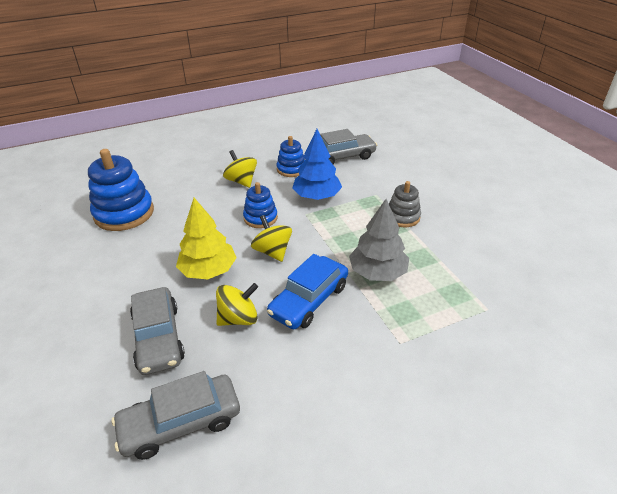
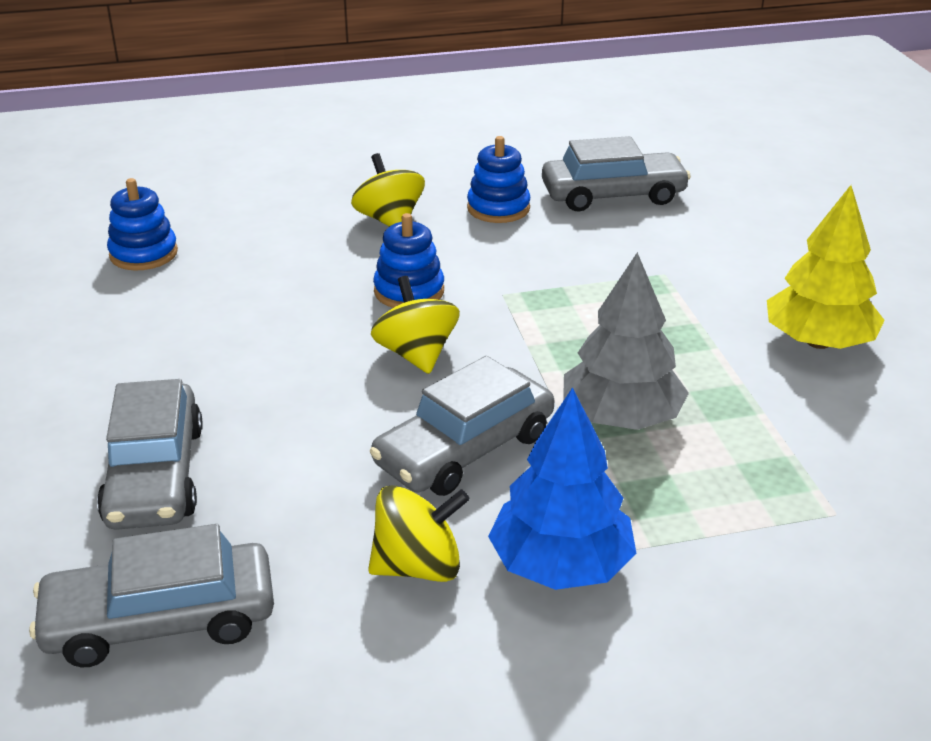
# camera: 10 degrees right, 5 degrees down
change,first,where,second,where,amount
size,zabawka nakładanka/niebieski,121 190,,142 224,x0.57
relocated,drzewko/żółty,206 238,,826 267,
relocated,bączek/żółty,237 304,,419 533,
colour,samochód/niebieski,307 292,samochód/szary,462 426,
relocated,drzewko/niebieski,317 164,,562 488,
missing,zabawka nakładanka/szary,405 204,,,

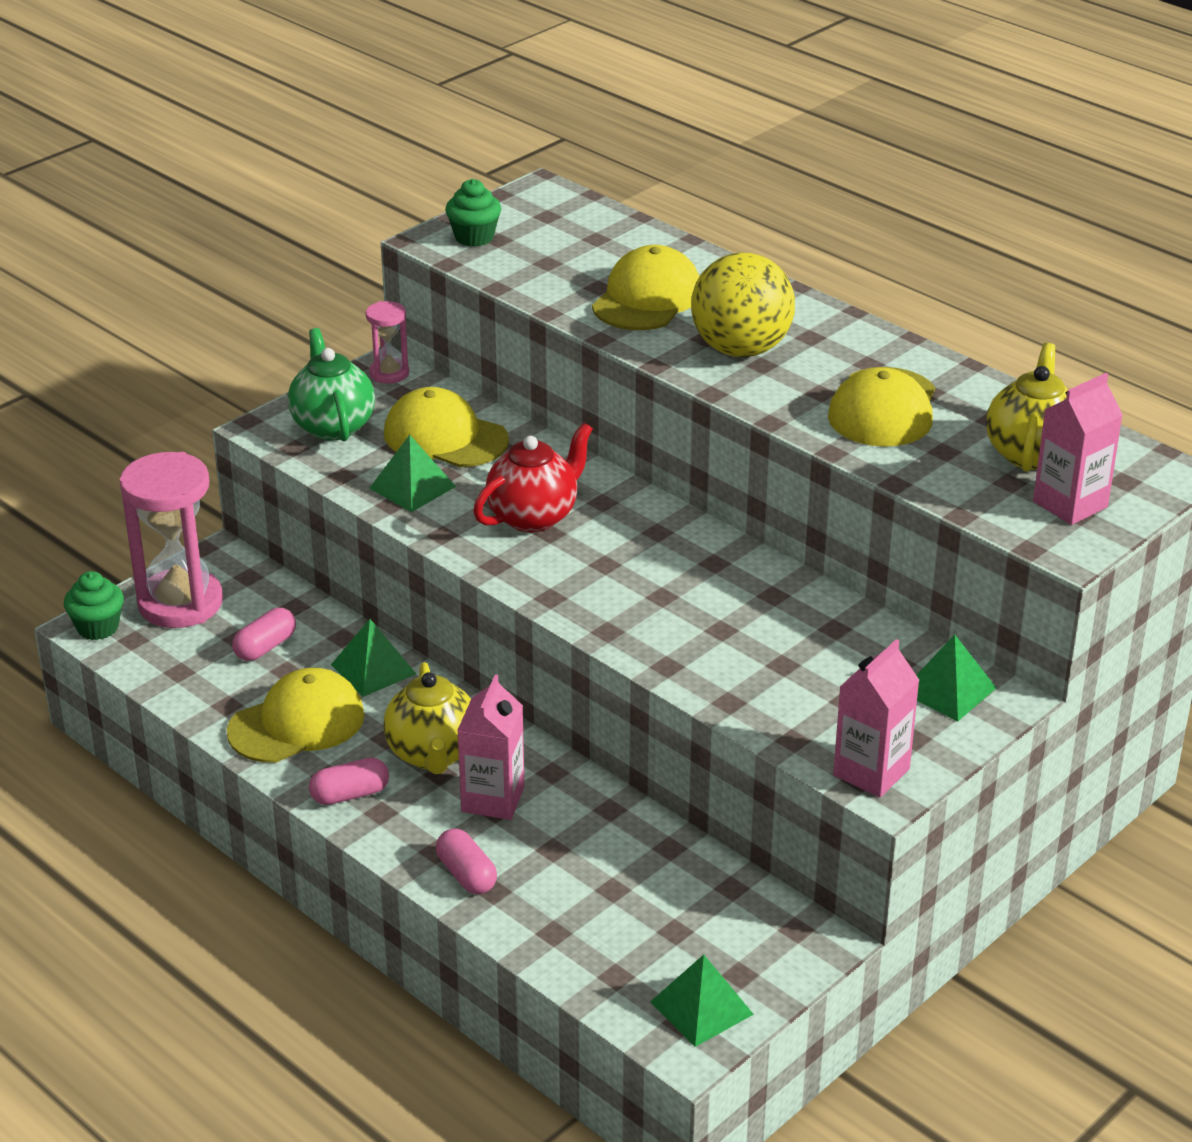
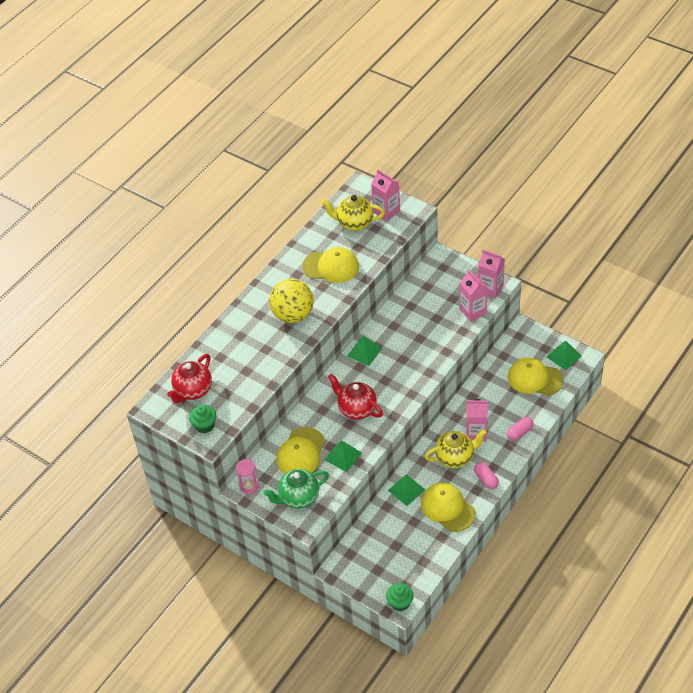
# camera: 95 degrees left, 15 degrees up
change,first,where,second,where,amount
missing,klepsydra/różowy,171 540,,,
missing,kapsułka/różowy,264 634,,,
relocated,czapka/żółty,646 287,,536 376,
relocated,piramida/zielony,956 677,,364 351,
appeared,,,imbryk/czerwony,189 378,
appeared,,,karton mleka/różowy,474 296,

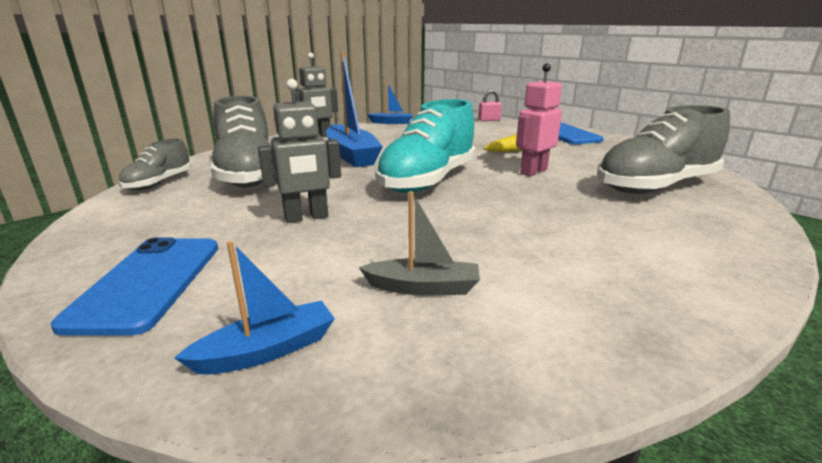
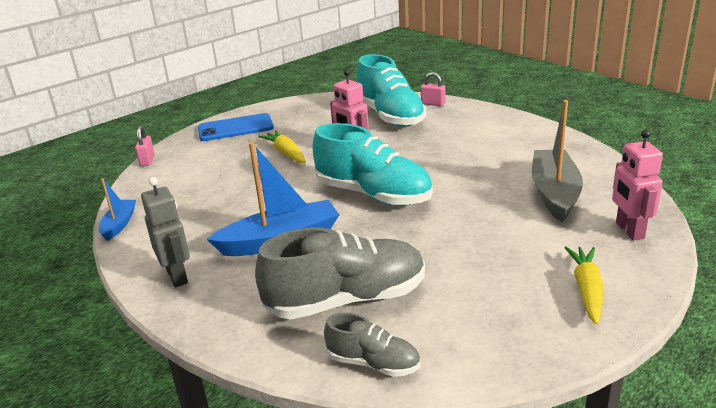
# camera: 85 degrees left, 5 degrees up
change,first,where,second,where,amount
exchanged,telefon/niebieski,134 286,marchewka/żółty,583 285,
exchanged,łódka/niebieski,254 307,robot/różowy,637 185,
missing,robot/szary,299 151,,,
size,łódka/szary,419 243,,557 161,x1.85
colour,but/szary,663 149,but/turkusowy,391 90,
appeared,,,kłódka/różowy,433 89,

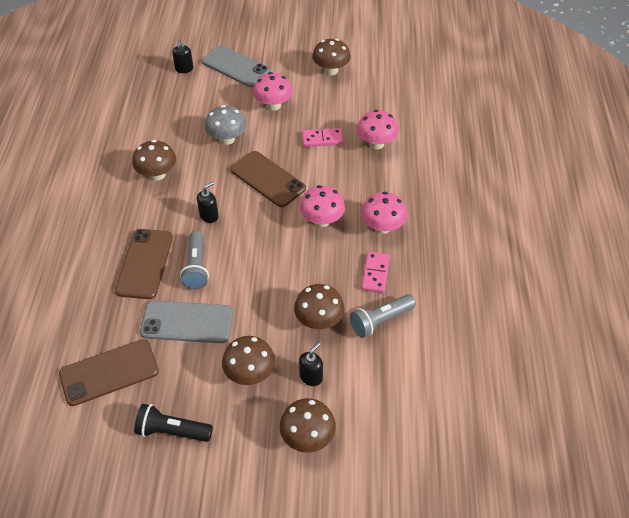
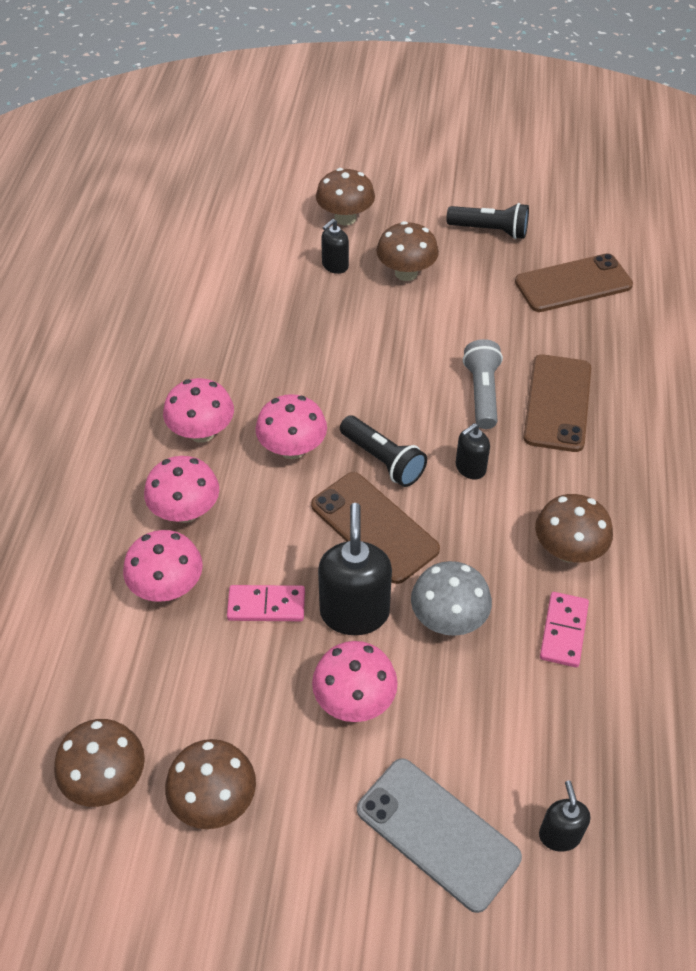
# camera: 175 degrees left, 0 degrees up
change,first,where,second,where,amount
missing,telefon/szary,186 322,,,
relocated,grzyb/brązowy,319 306,,99 763,
missing,latarka/szary,383 316,,,
relocated,kostka domina/różowy,376 272,,564 629,
appeared,,,grzyb/różowy,181 489,
appeared,,,dozownik mydła/czarny,355 569,
appeared,,,latarka/czarny,383 451,

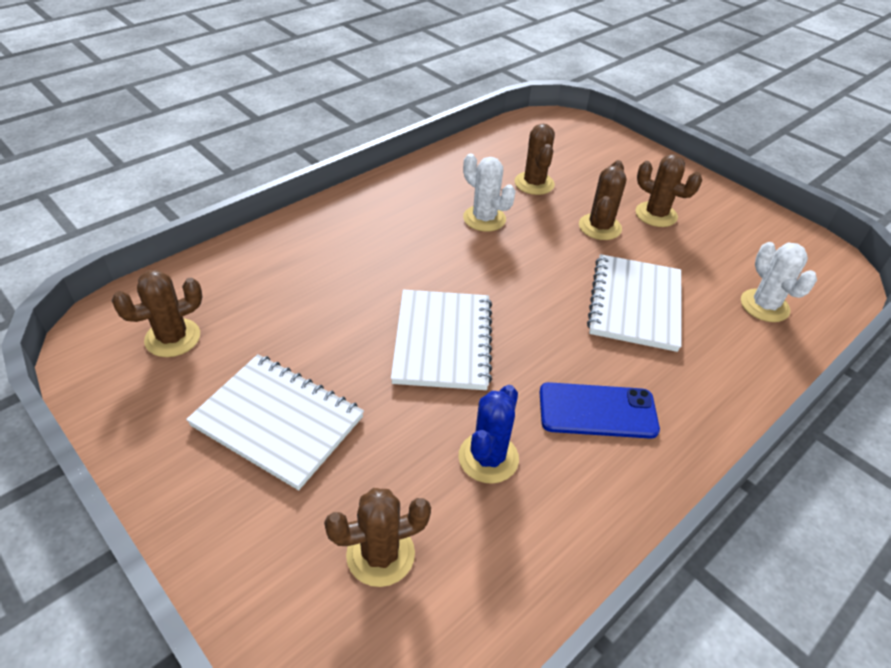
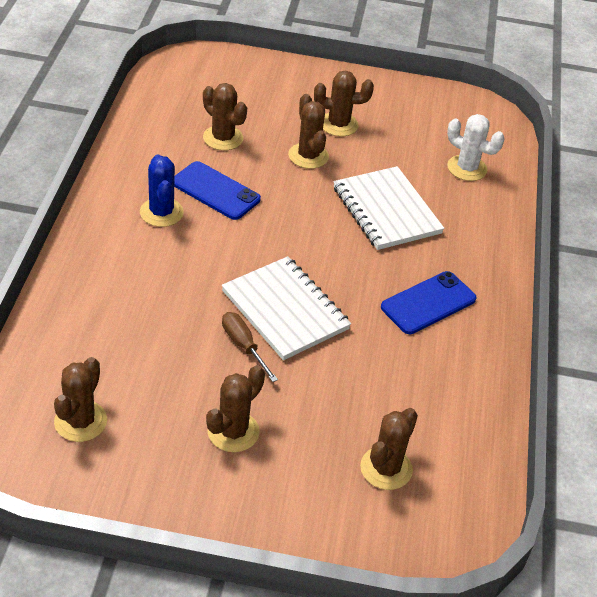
# camera: 40 degrees left, 0 degrees up
change,first,where,second,where,amount
exchanged,zeszyt/biały,275 422,kaktus/brązowy,235 408,
relocated,kaktus/niebieski,489 434,,162 190,
exchanged,kaktus/biały,489 193,telefon/niebieski,217 190,
appeared,,,śrubokręt/brązowy,250 347,

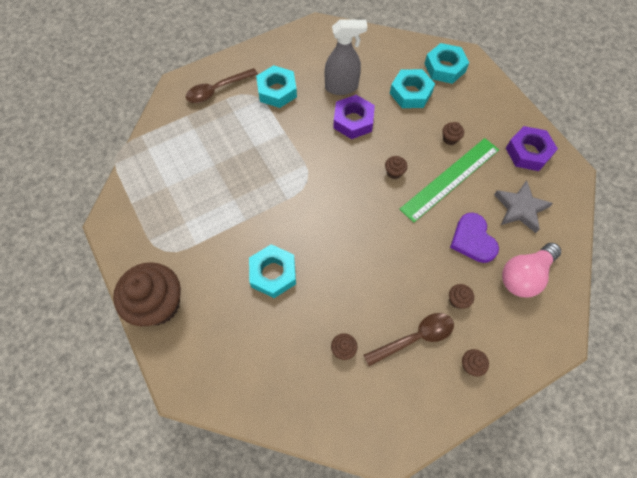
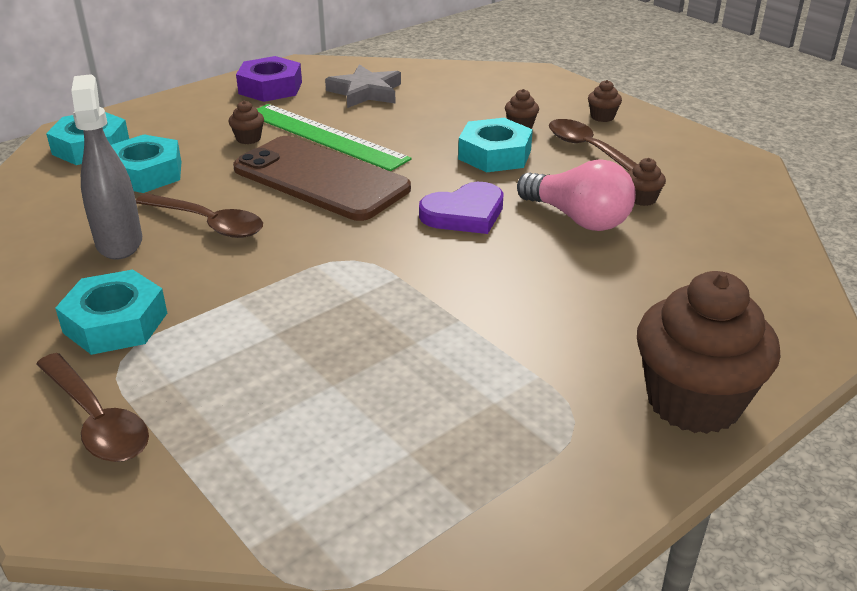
# camera: 100 degrees left, 30 degrees down
change,first,where,second,where,amount
relocated,nakrętka/turkusowy,272 271,,495 145,
exchanged,nakrętka/fioletowy,354 117,łyżka/brązowy,199 215,
exchanged,muffinka/brązowy,396 167,telefon/brązowy,322 178,
relocated,serce/fioletowy,474 238,,461 208,
relocated,żarówka/różowy,531 270,,576 195,

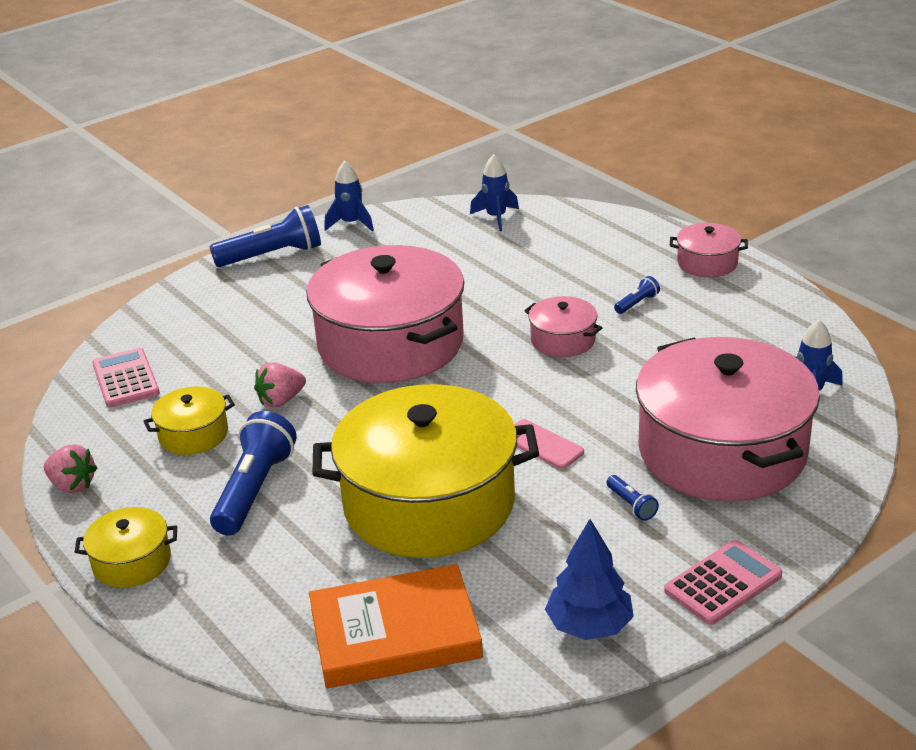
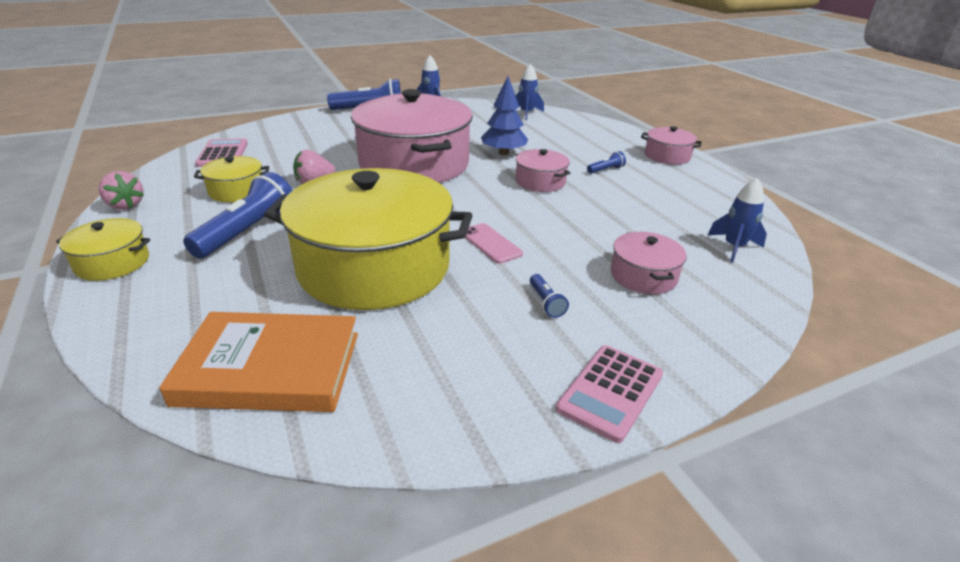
# camera: 10 degrees right, 0 degrees up
change,first,where,second,where,amount
relocated,drzewko/niebieski,589 579,,504 115,
size,garnek/różowy,728 419,,649 263,x0.44
spun,kalkulator/różowy,723 582,,609 394,150 degrees clockwise

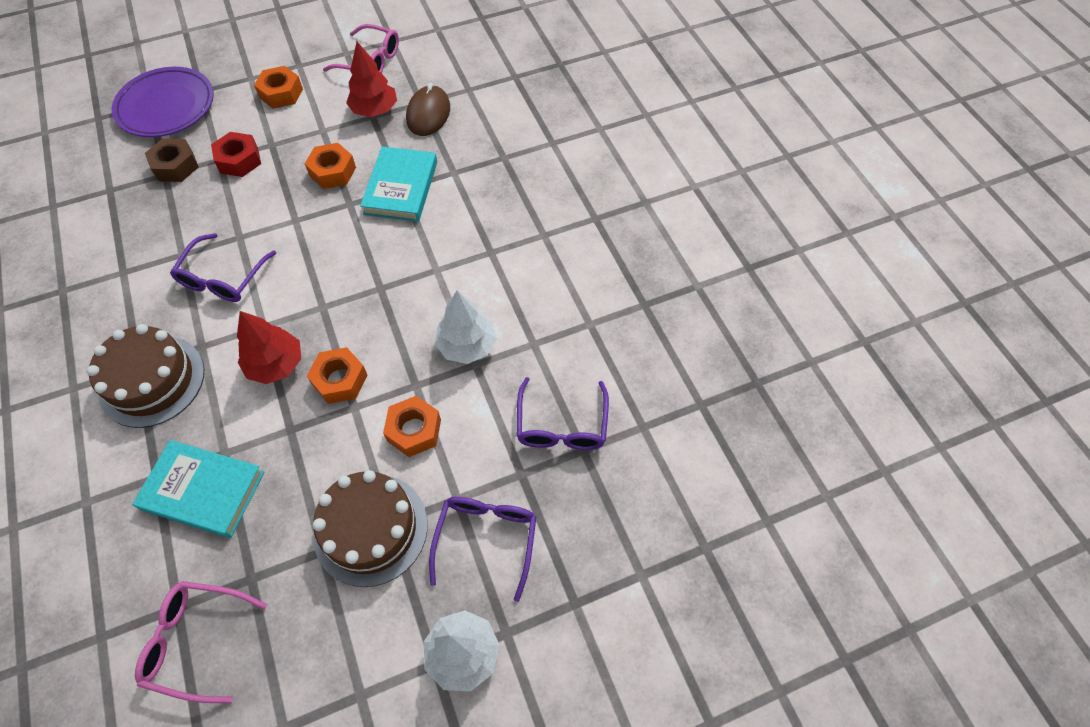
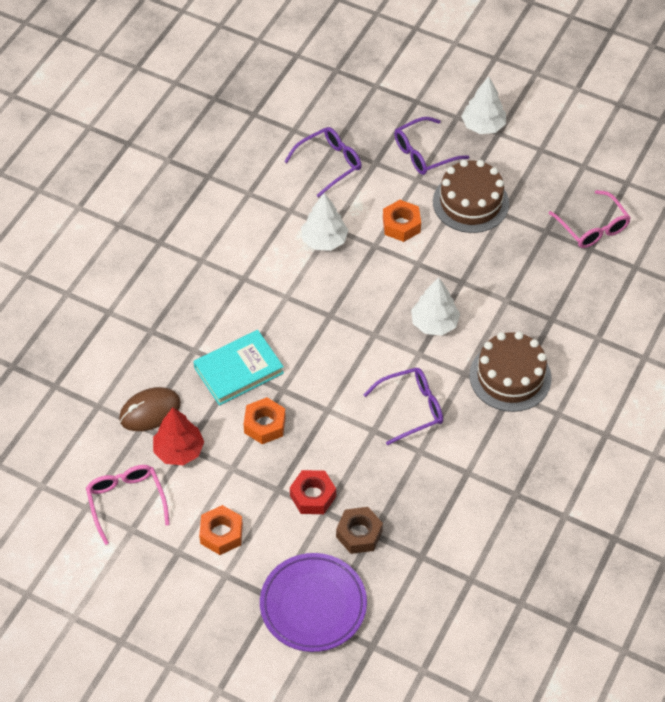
# camera: 130 degrees left, 5 degrees down
change,first,where,second,where,amount
missing,książka/turkusowy,198 489,,,
colour,drzewko/czerwony,269 347,drzewko/biały,435 306,
missing,nakrętka/pomarańczowy,337 375,,,

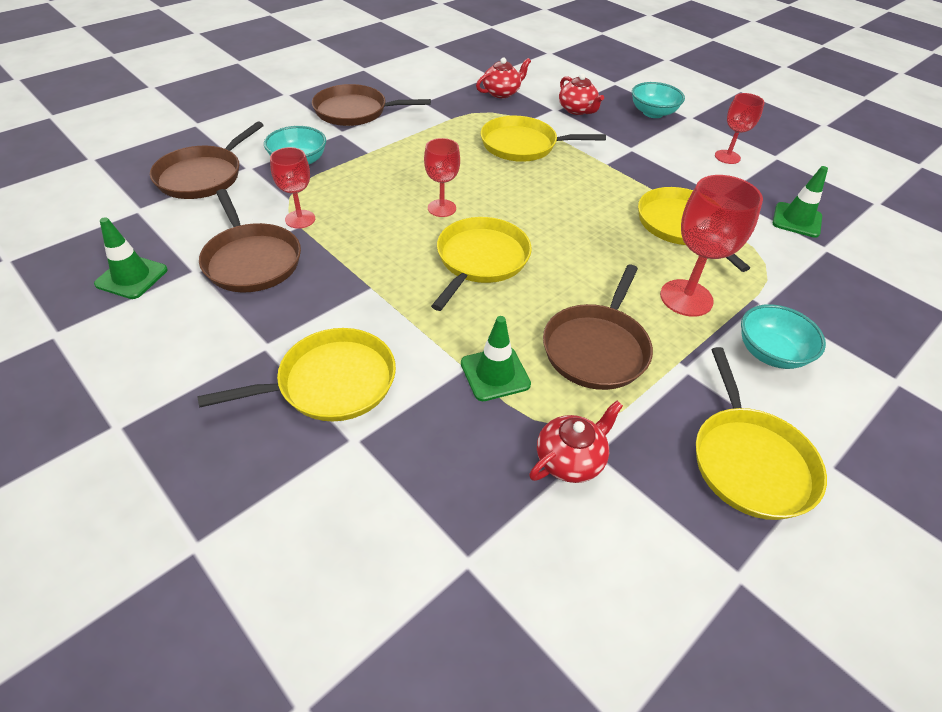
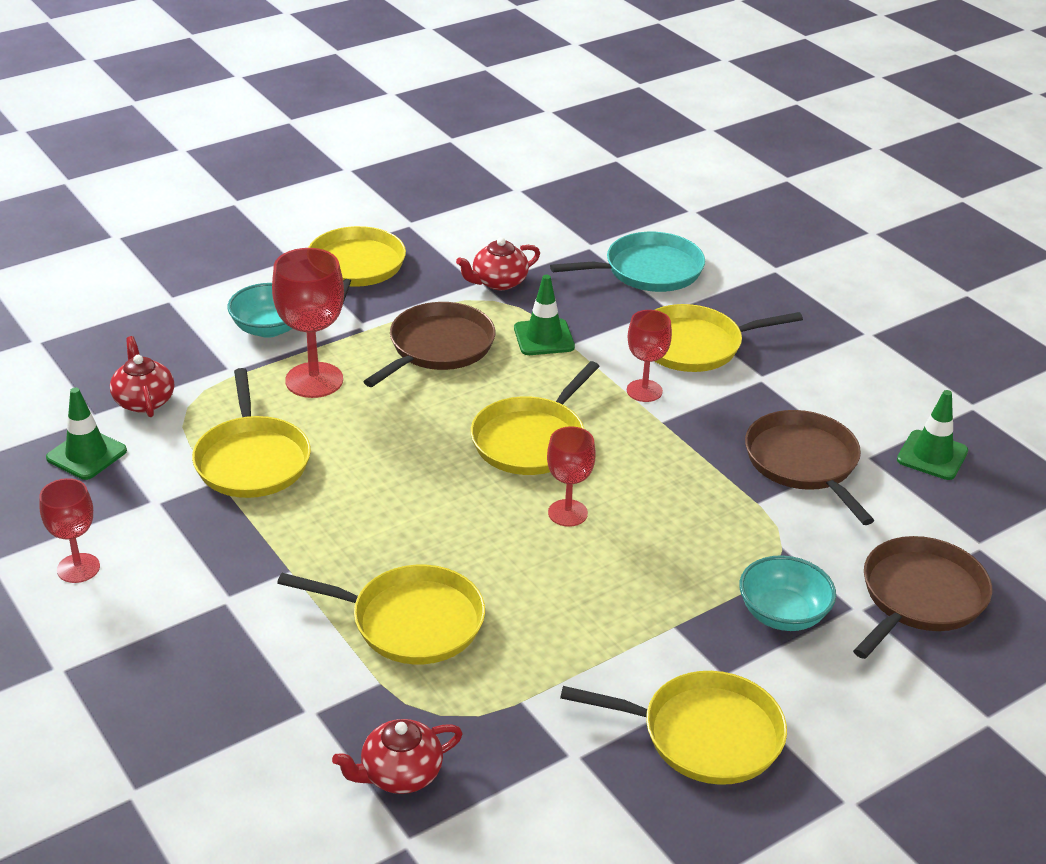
# camera: 170 degrees left, 10 degrees down
change,first,where,second,where,amount
relocated,kielich/czerwony,292 188,,649 356,
colour,patelnia/brązowy,371 105,patelnia/żółty,673 728,
relocated,imbryk/czerwony,581 94,,142 376,
missing,miska/turkusowy,658 100,,,
appeared,,,patelnia/turkusowy,627 262,

